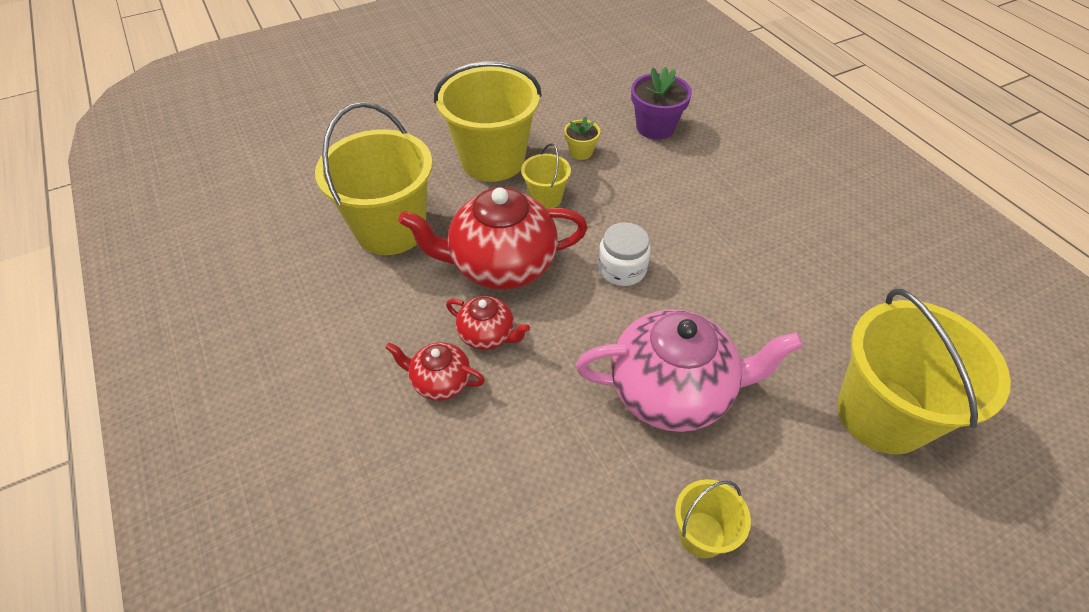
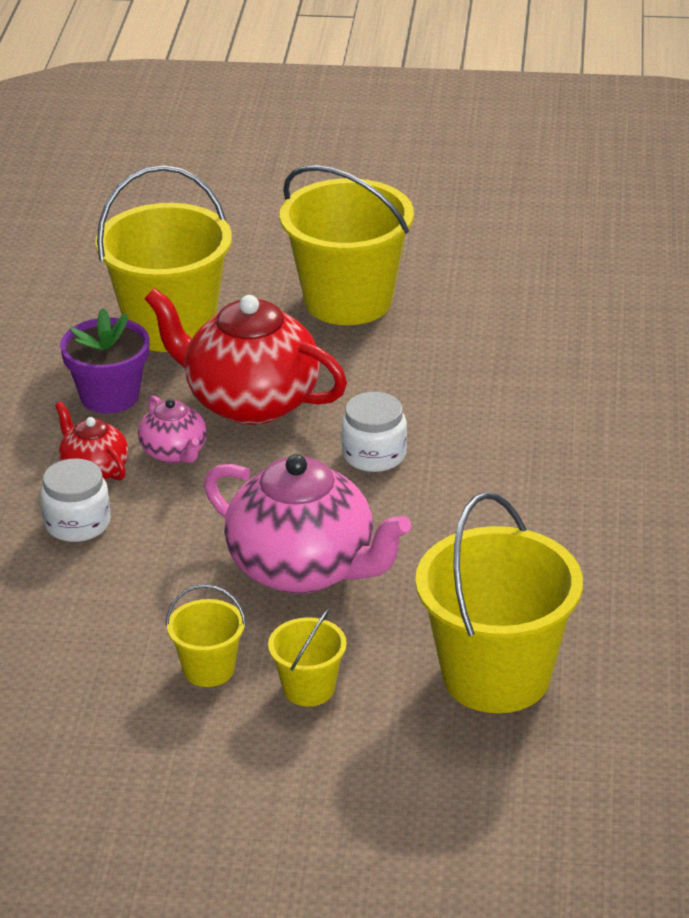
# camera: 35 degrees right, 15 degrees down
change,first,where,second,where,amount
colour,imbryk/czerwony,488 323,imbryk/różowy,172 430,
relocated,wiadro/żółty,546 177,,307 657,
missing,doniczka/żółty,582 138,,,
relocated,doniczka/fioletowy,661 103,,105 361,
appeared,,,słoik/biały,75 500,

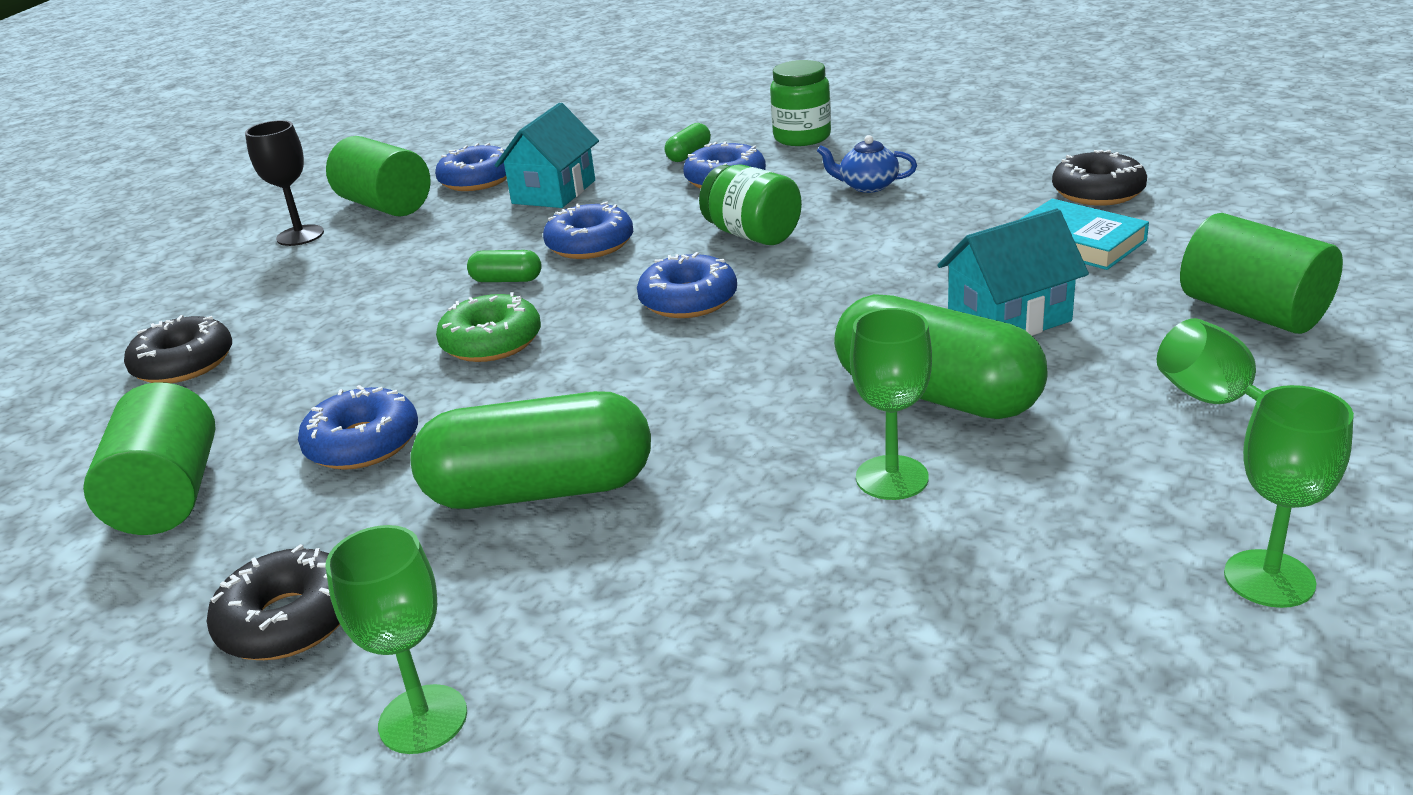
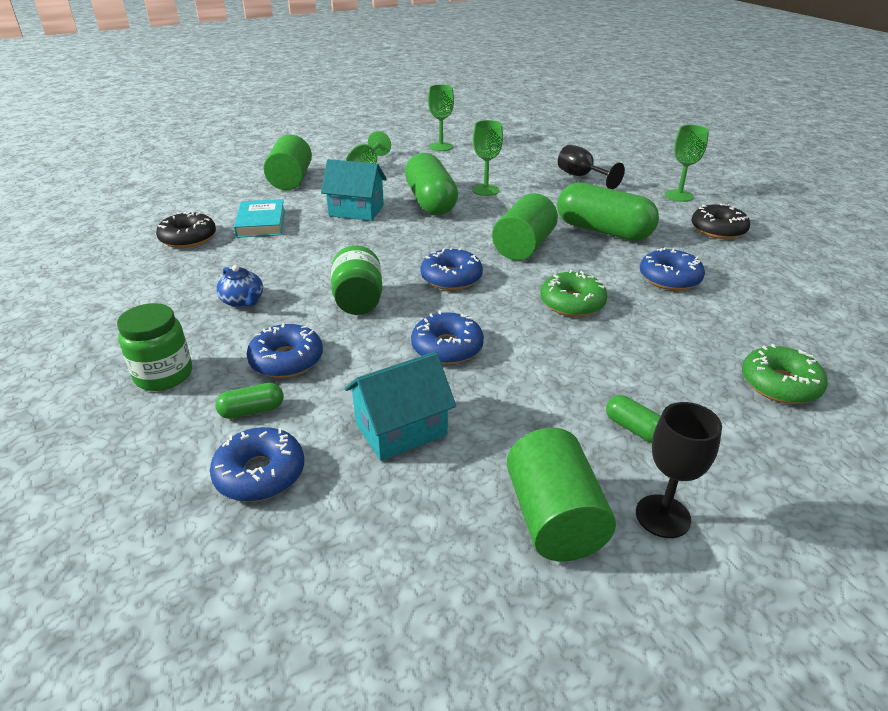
# camera: 145 degrees left, 5 degrees up
change,first,where,second,where,amount
relocated,walec/zielony,149 458,,525 227,
colour,donut/czarny,178 349,donut/zielony,785 374,
relocated,donut/niebieski,471 167,,257 464,
relocated,kapsułka/zielony,504 266,,633 419,
appeared,,,kielich/czarny,591 167,

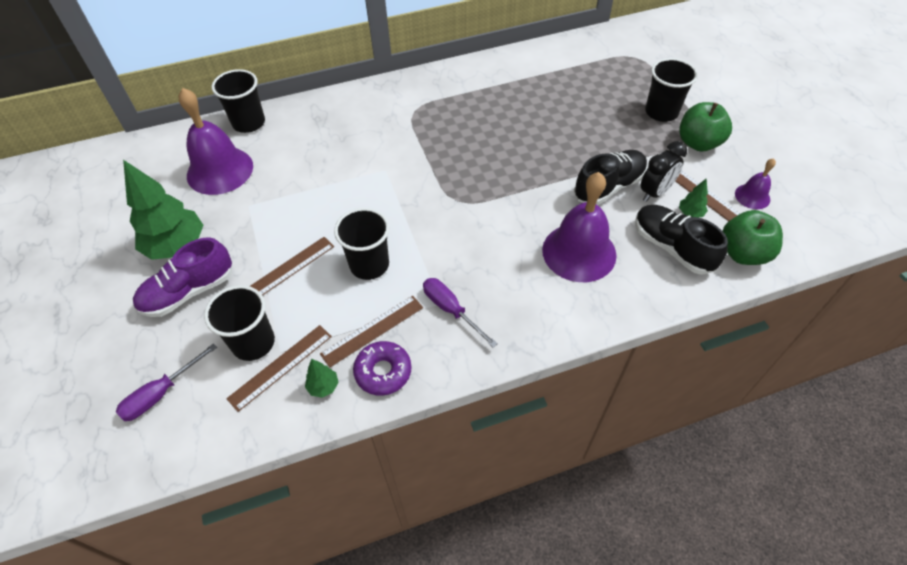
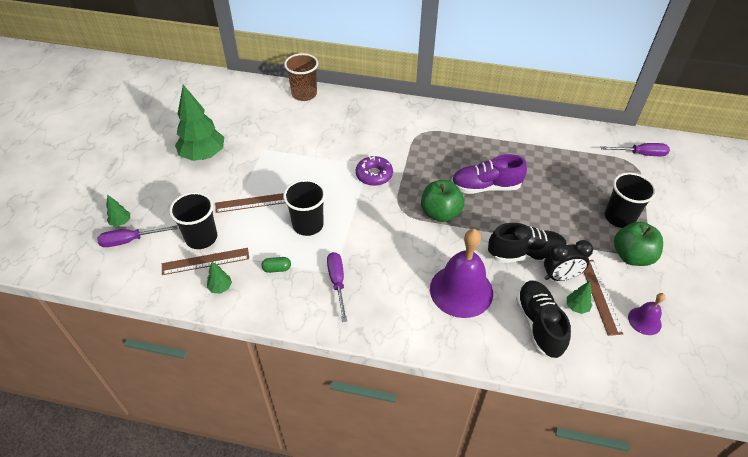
# camera: 30 degrees right, 5 degrees down
change,first,where,second,where,amount
relocated,but/fioletowy,182 277,,489 174,
missing,dzwonek/fioletowy,215 141,,,
colour,szklanka/czarny,238 101,szklanka/brązowy,301 77,
exchanged,linijka/brązowy,371 331,kapsułka/zielony,276 265,
relocated,donut/fioletowy,382 368,,374 171,
relocated,jabłko/zielony,752 237,,443 201,
appeared,,,drzewko/zielony,118 210,
appeared,,,śrubokręt/fioletowy,635 149,

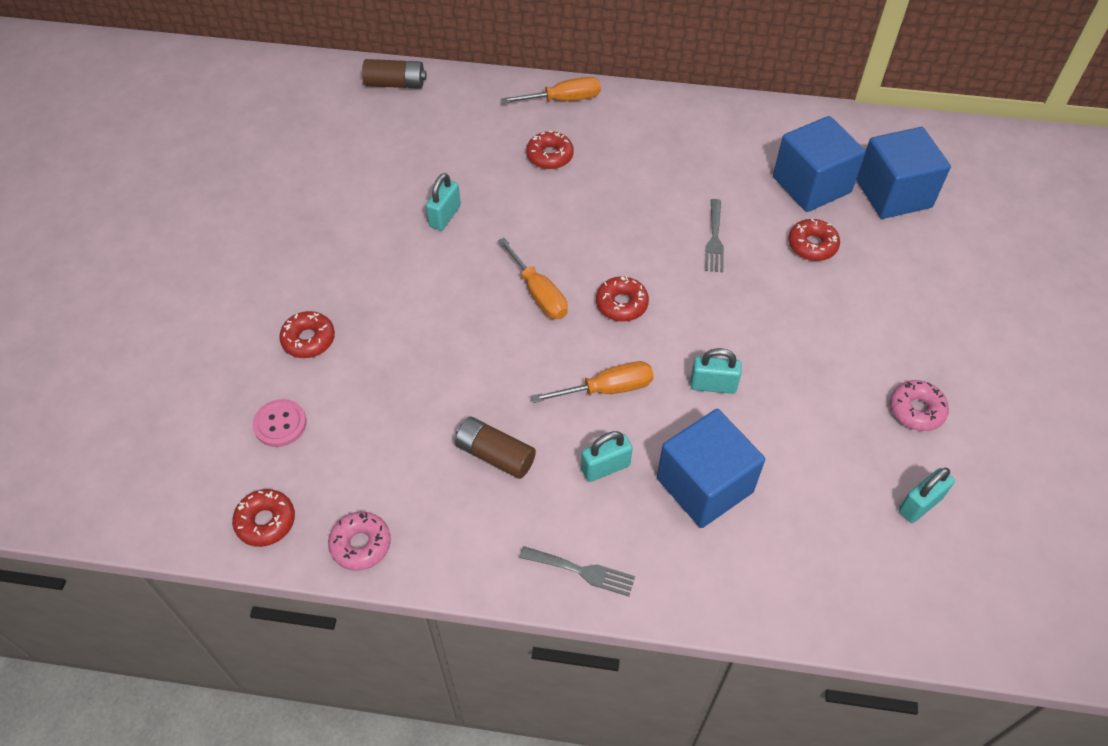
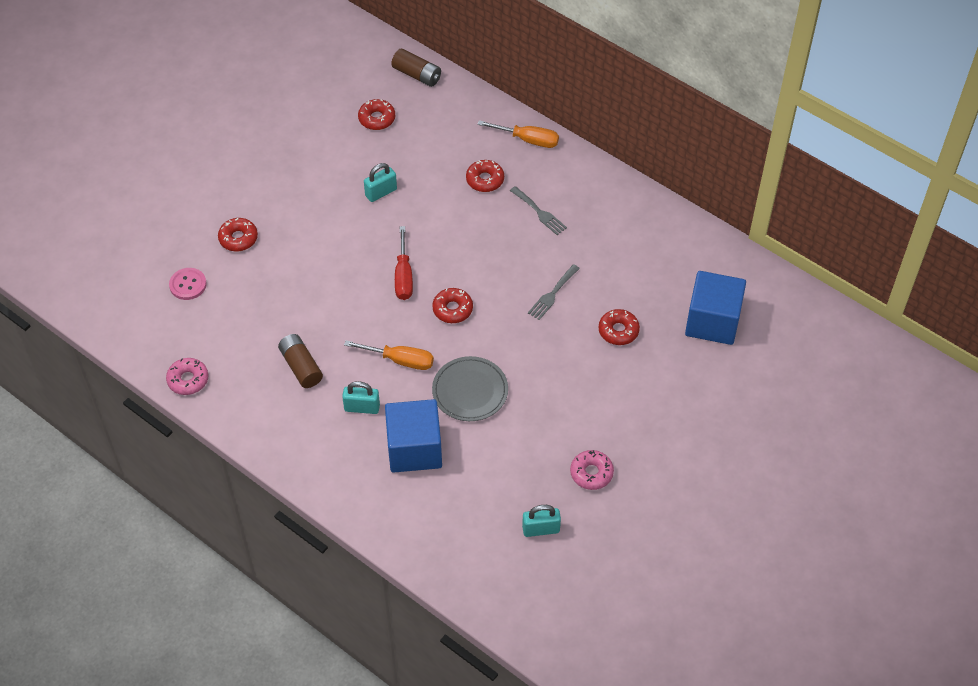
# camera: 30 degrees right, 0 degrees up
change,first,where,second,where,amount
relocated,donut/czerwony,263 518,,376 114,
colour,śrubokręt/pomarańczowy,533 278,śrubokręt/czerwony,404 263,
relocated,widelec/szary,577 571,,538 210,
exchanged,kłódka/turkusowy,716 371,talerz/szary,470 388,
missing,sześcian/niebieski,819 164,,,

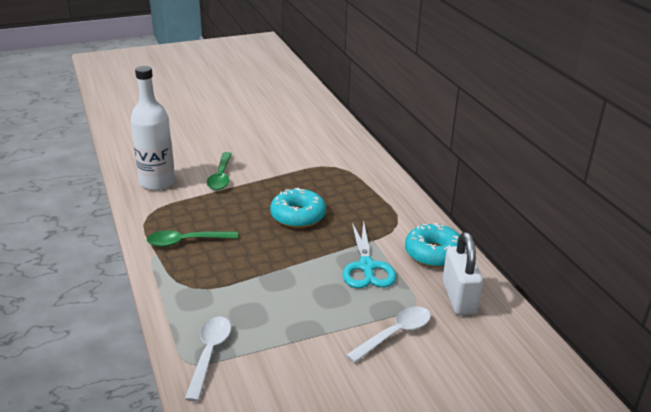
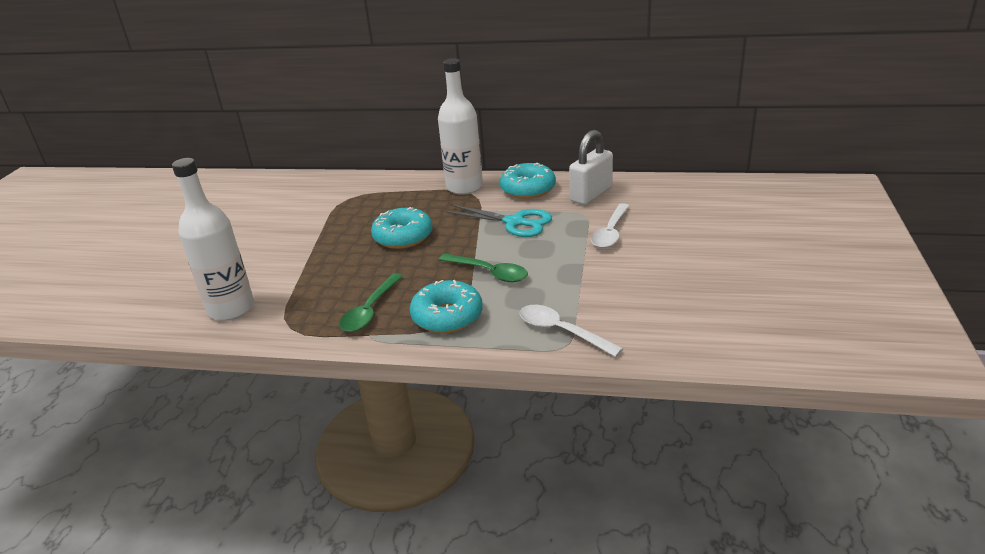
# camera: 55 degrees left, 0 degrees up
change,first,where,second,where,amount
relocated,łyżka/zielony,219 171,,483 268,
spun,łyżka/biały,388 334,,610 225,150 degrees counterclockwise
spun,kłódka/biały,463 273,,591 167,75 degrees counterclockwise
appeared,,,donut/turkusowy,446 306,
appeared,,,butelka/biały,460 126,

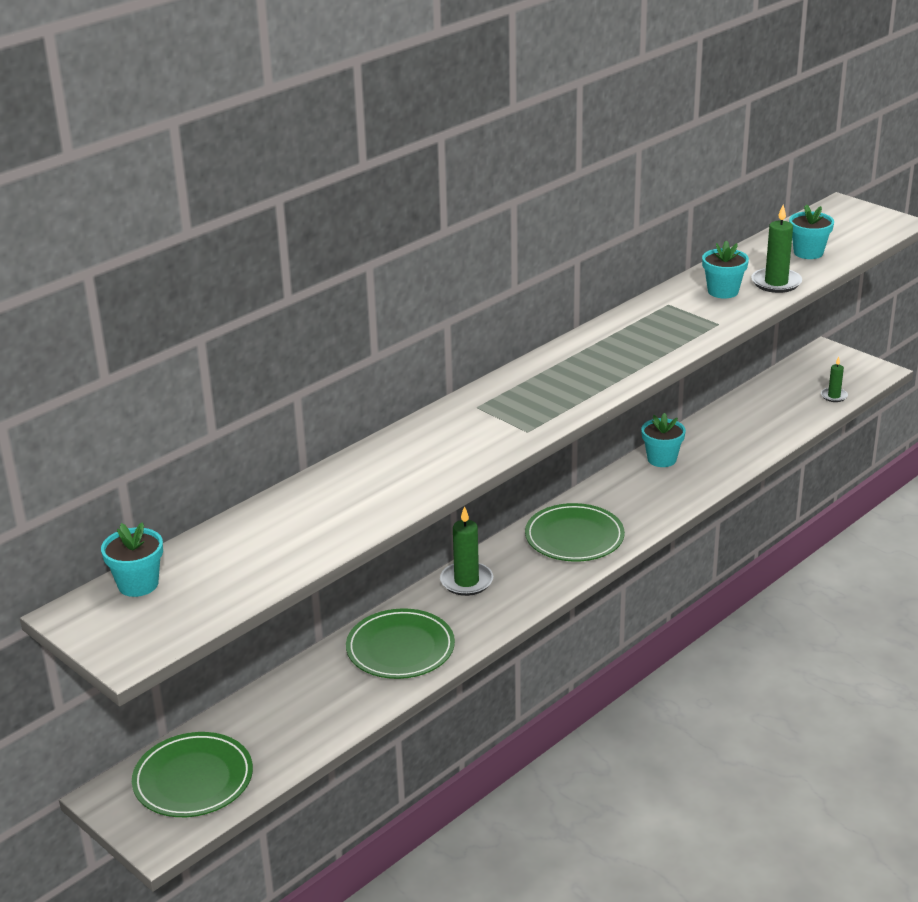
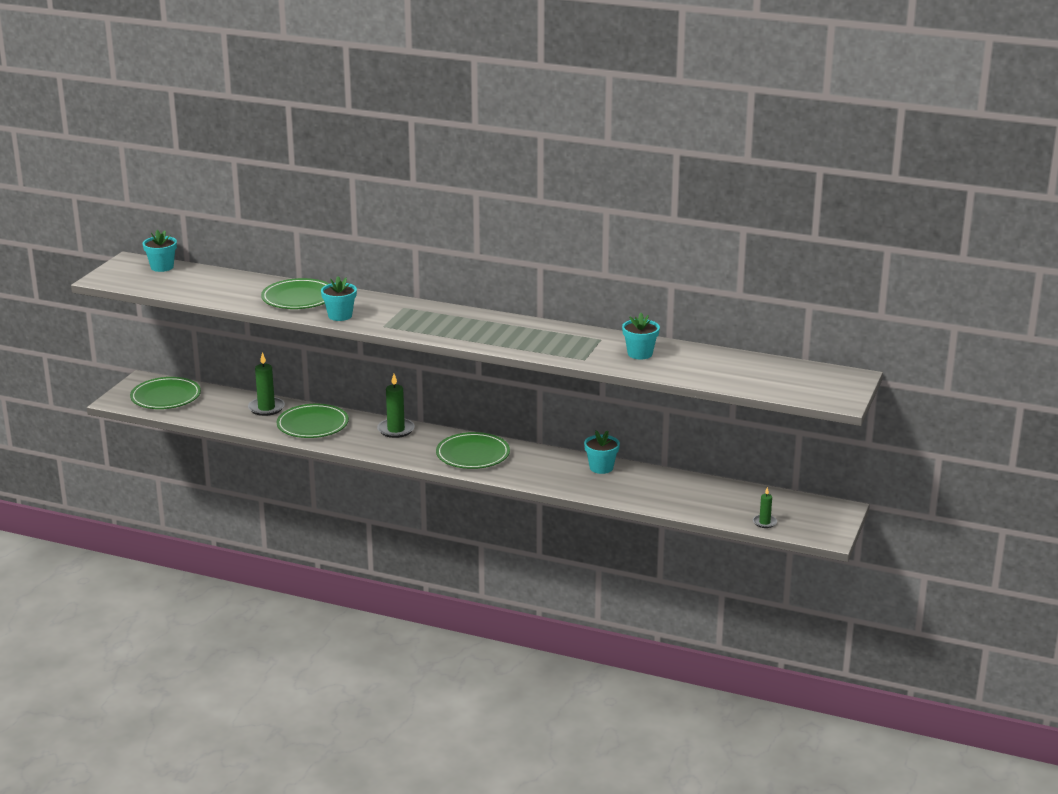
# camera: 65 degrees right, 5 degrees down
change,first,where,second,where,amount
relocated,świeca/zielony,776 249,,266 384,
relocated,doniczka/turkusowy,811 231,,339 298,
appeared,,,talerz/zielony,295 293,

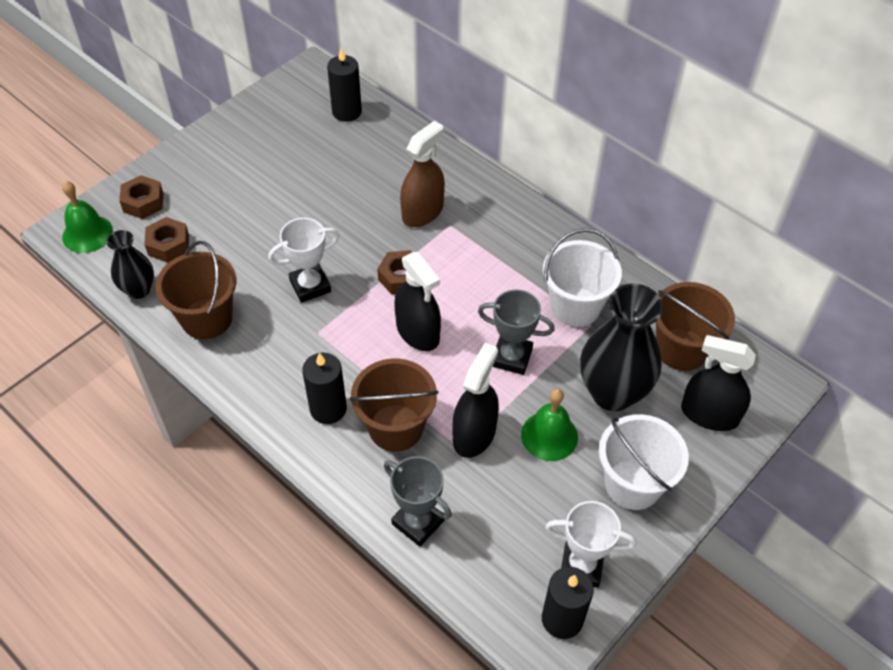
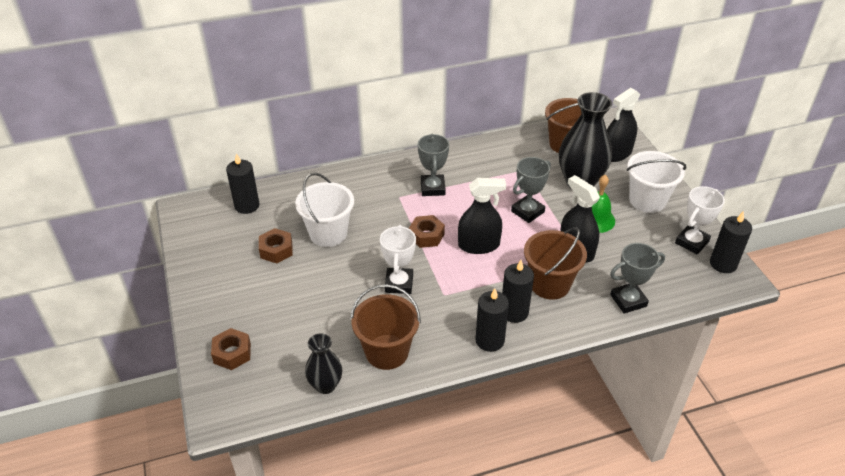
# camera: 60 degrees left, 10 degrees down
change,first,where,second,where,amount
missing,dzwonek/zielony,87 217,,,
relocated,nakrętka/brązowy,166 240,,276 245,
missing,spryskiwacz/brązowy,422 174,,,
relocated,wiadro/biały,582 277,,324 210,
appeared,,,puchar/szary,433 165,
appeared,,,świeca/czarny,492 320,

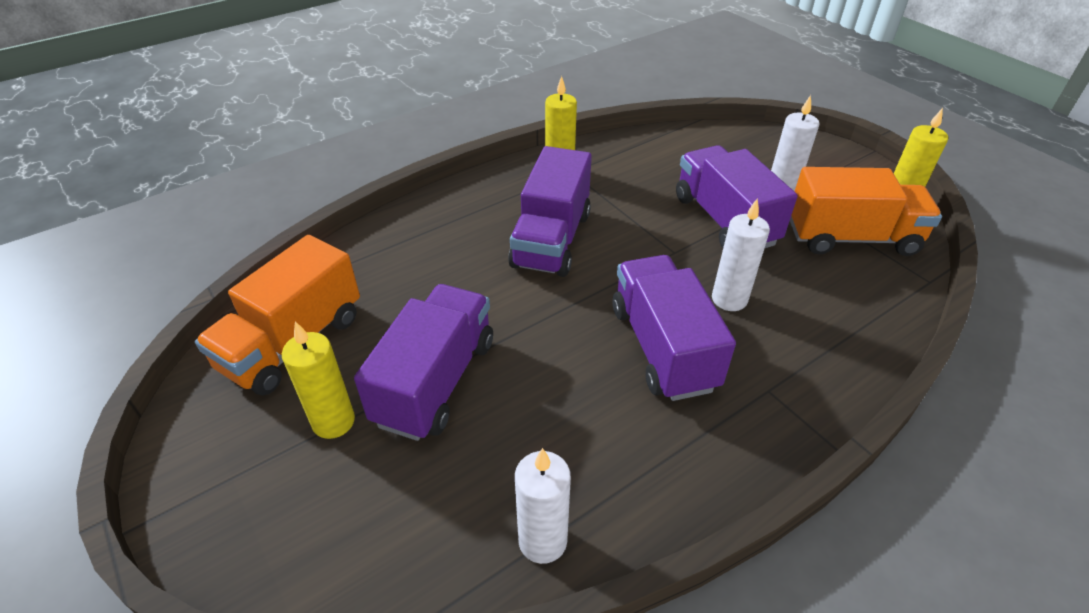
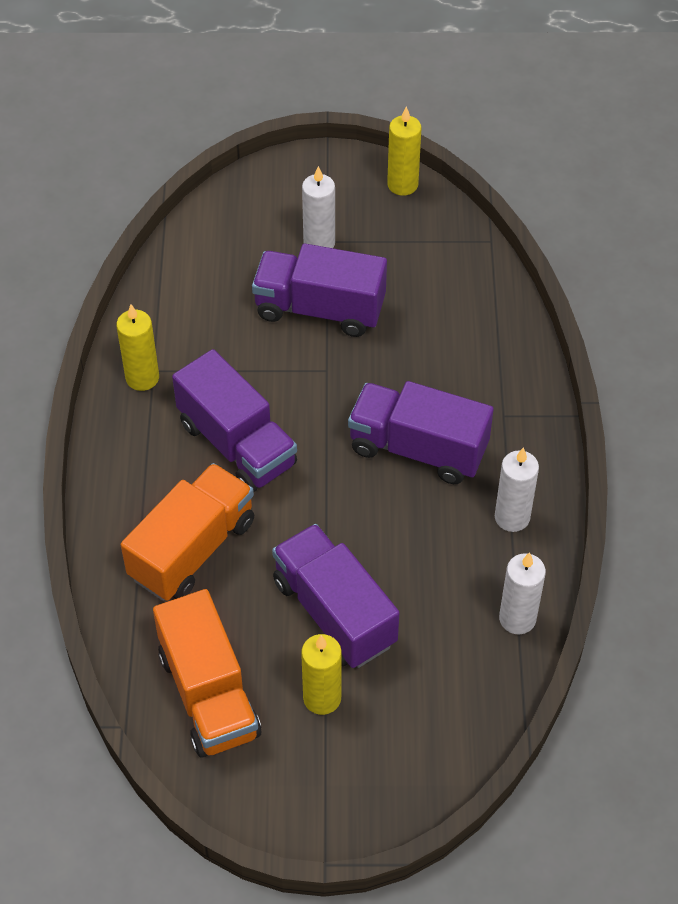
# camera: 55 degrees left, 10 degrees up
change,first,where,second,where,amount
relocated,świeca/biały,741 255,,517 490,
relocated,ciężarówka/pomarańczowy,866 211,,187 532,

